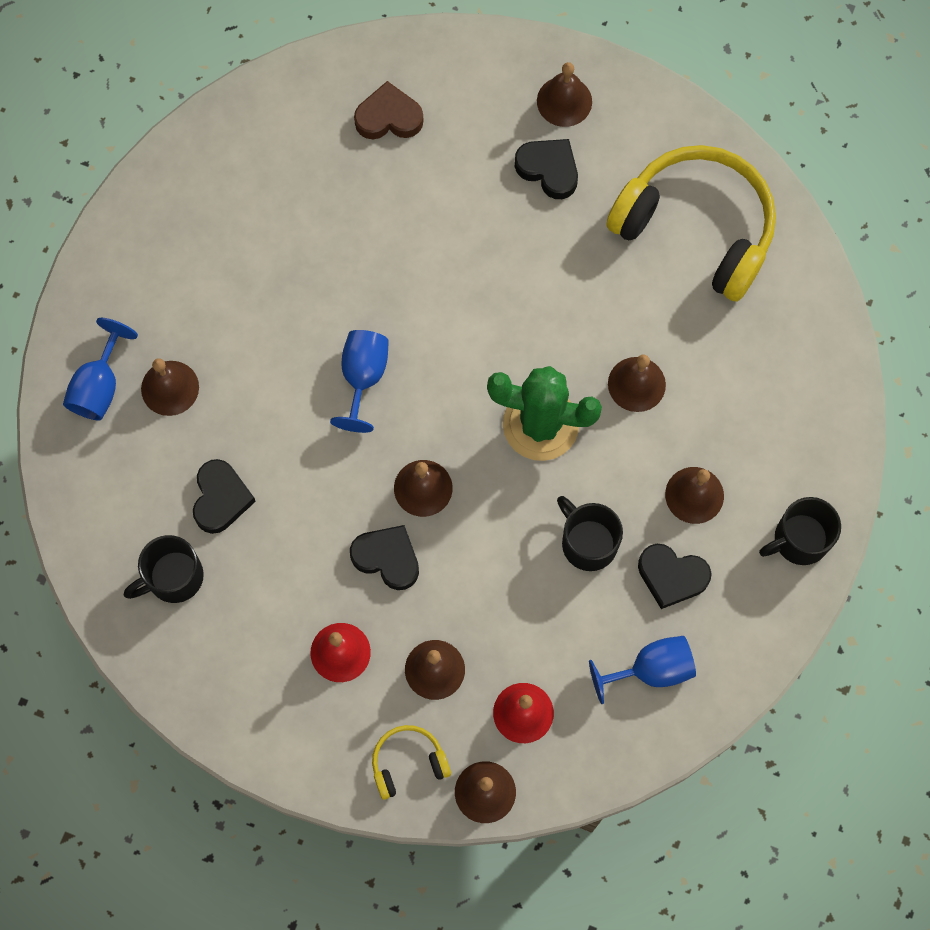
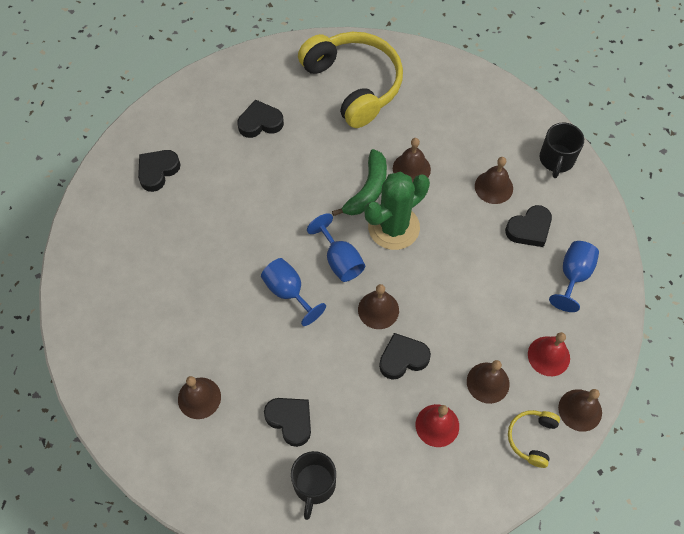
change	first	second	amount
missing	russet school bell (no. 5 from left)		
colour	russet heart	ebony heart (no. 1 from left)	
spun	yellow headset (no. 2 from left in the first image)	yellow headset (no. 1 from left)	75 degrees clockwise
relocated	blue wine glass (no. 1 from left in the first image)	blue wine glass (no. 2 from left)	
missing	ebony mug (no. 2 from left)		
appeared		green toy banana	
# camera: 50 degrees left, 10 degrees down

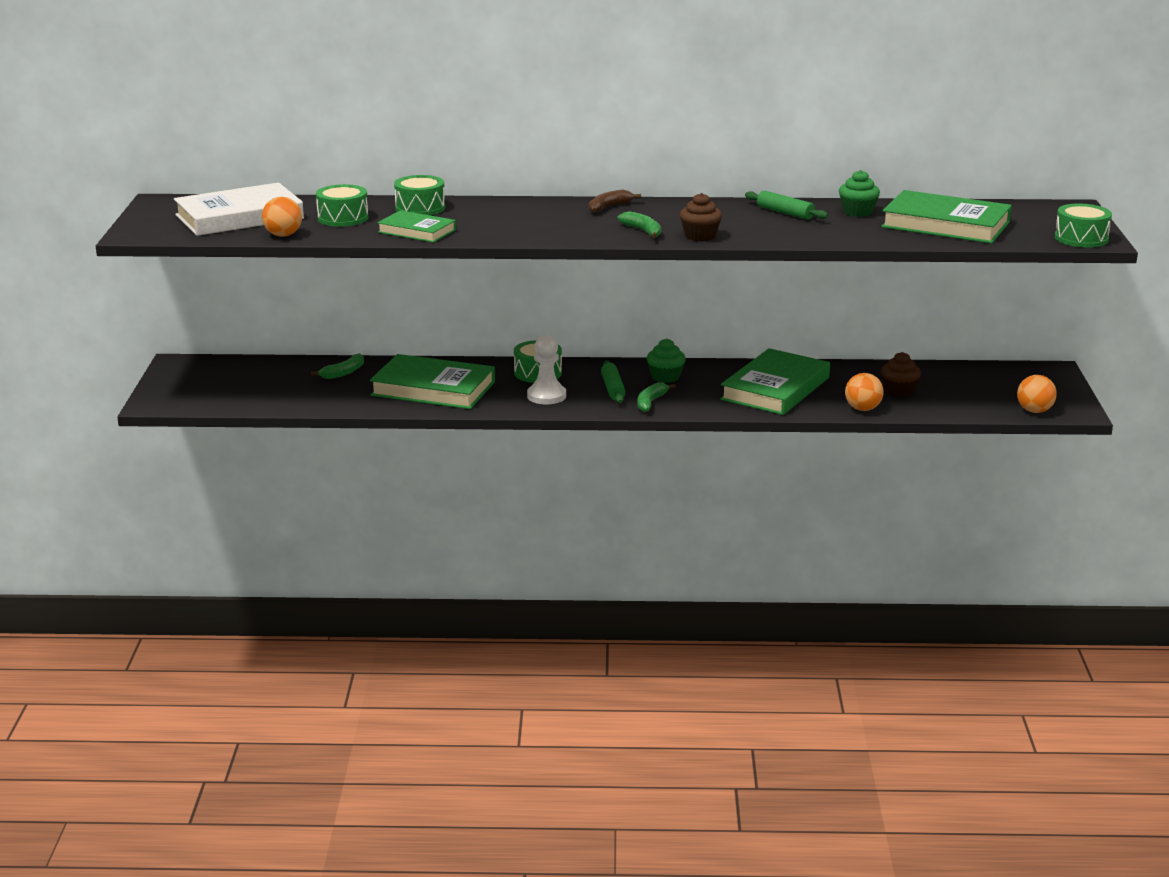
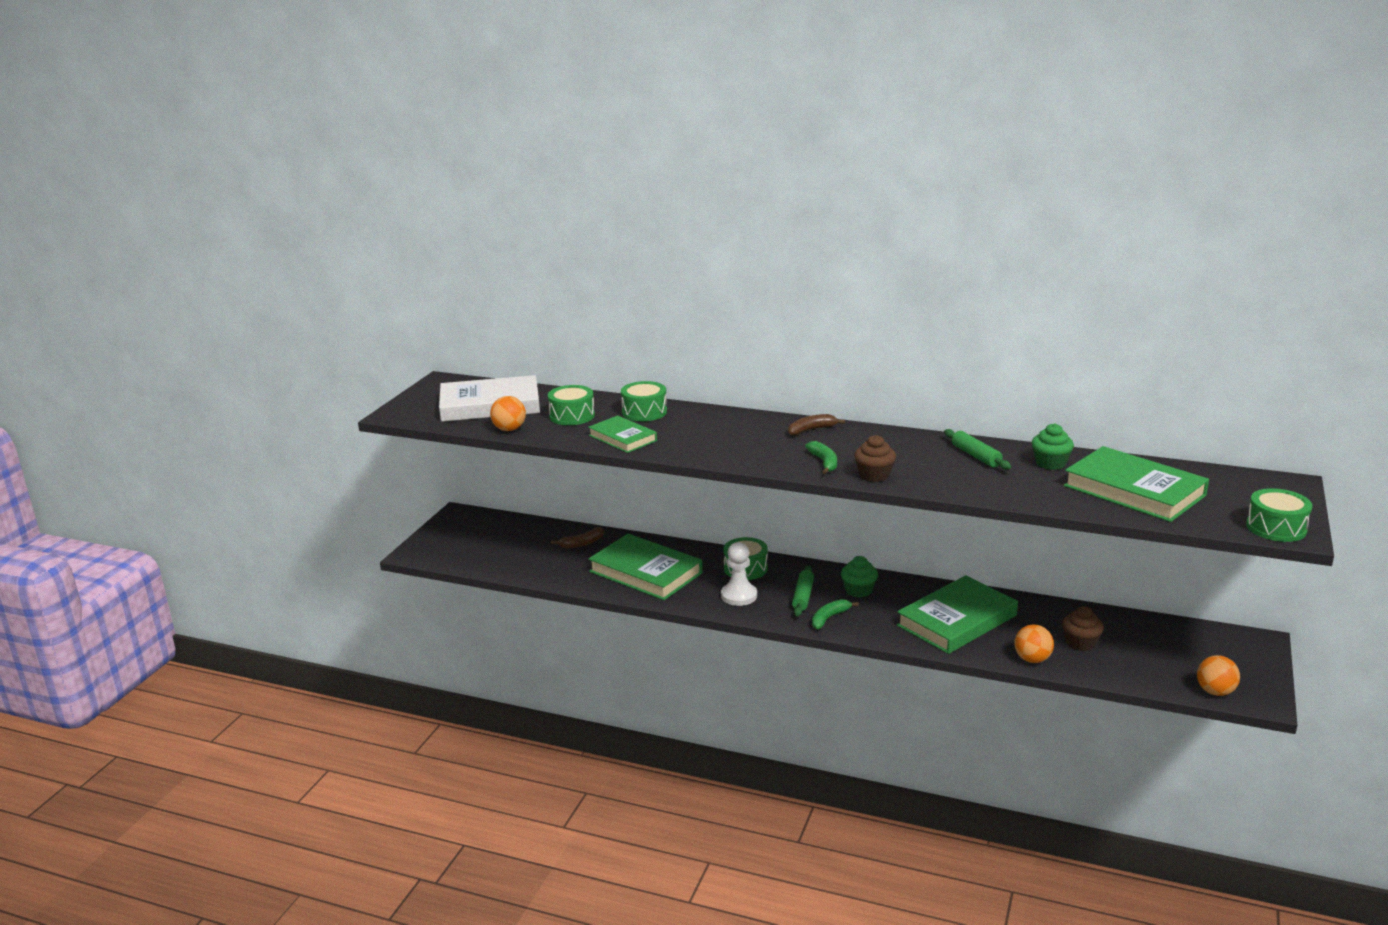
change	first	second	amount
colour	green toy banana (no. 1 from left)	russet toy banana (no. 1 from left)	
# camera: 20 degrees right, 0 degrees up

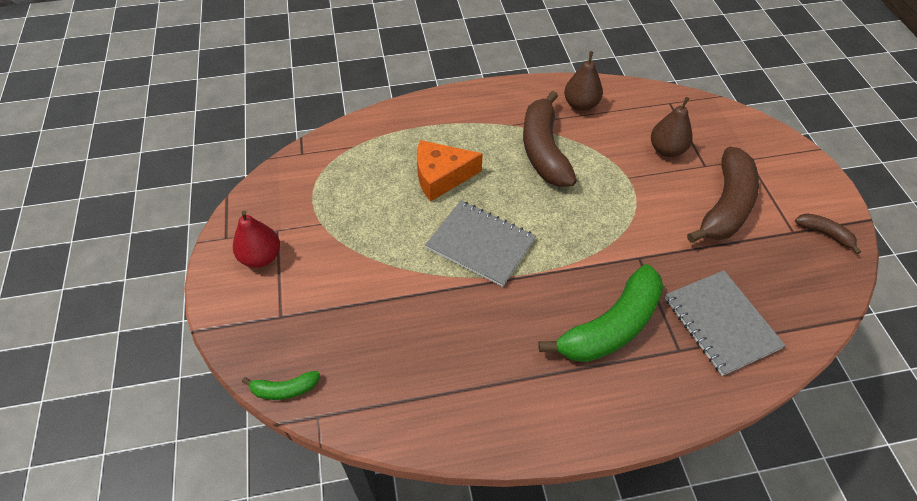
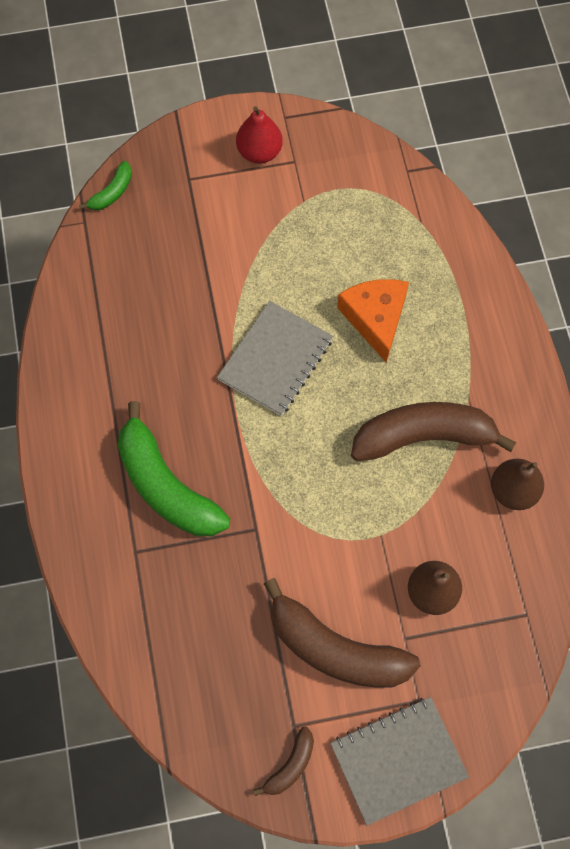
change	first	second	amount
relocated	grey notepad (no. 2 from left)		
spun	green toy banana (no. 1 from left)		135 degrees counterclockwise
# camera: 90 degrees right, 15 degrees up

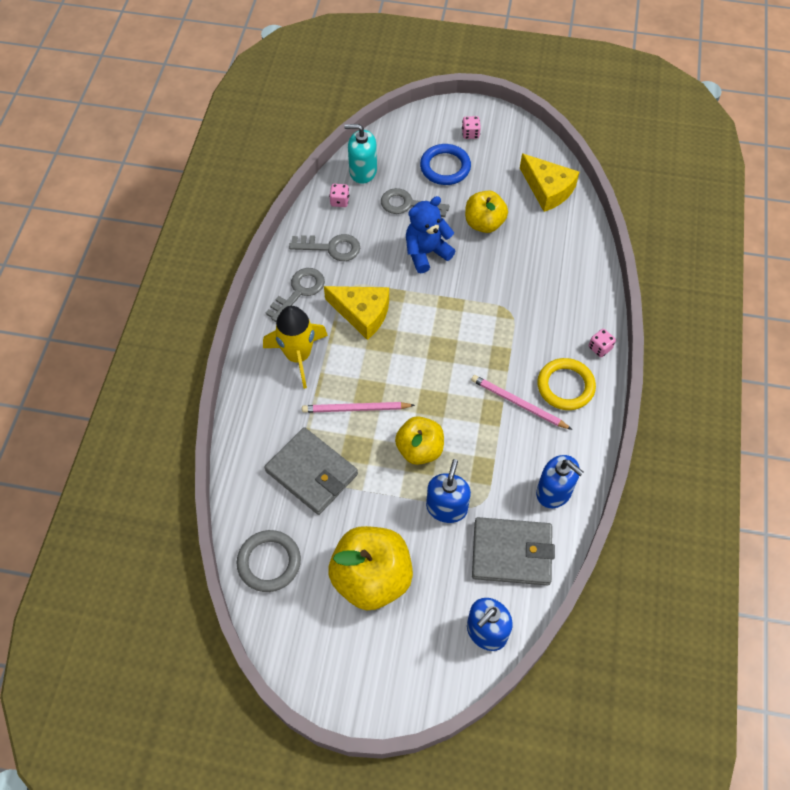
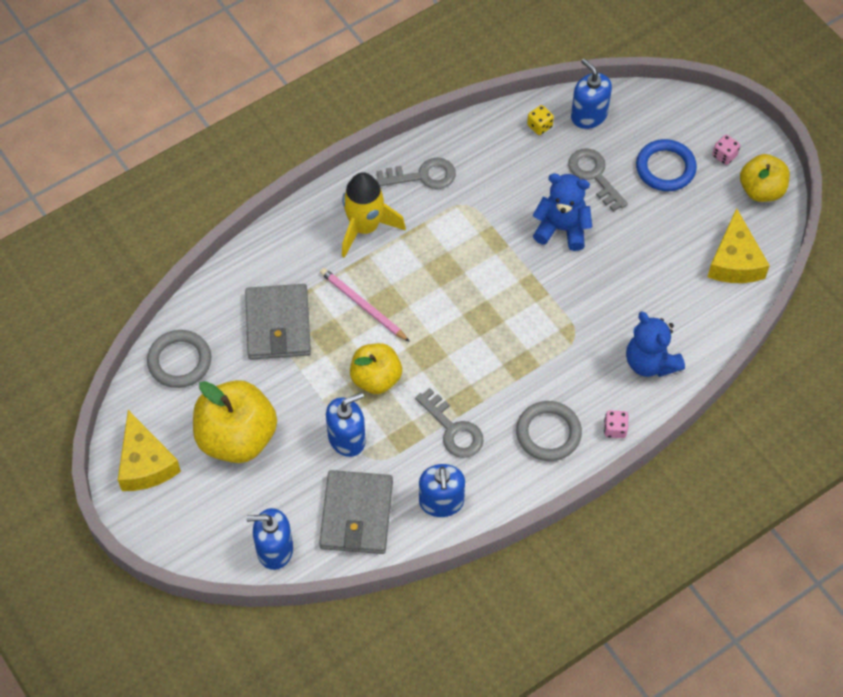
change	first	second	amount
colour	teal pump bottle	blue pump bottle (no. 4 from left)	
colour	rosy game die (no. 1 from left)	yellow game die	
relocated	yellow toy apple (no. 3 from left)		
relocated	grey door key (no. 2 from left)		
relocated	yellow piece of cheese (no. 1 from left)		
colour	yellow torus	grey torus (no. 2 from left)	
missing	rosy pencil (no. 2 from left)		
spun	grey billfold (no. 2 from left)		45 degrees clockwise
appeared		blue teddy bear (no. 2 from left)	
# camera: 45 degrees right, 0 degrees up

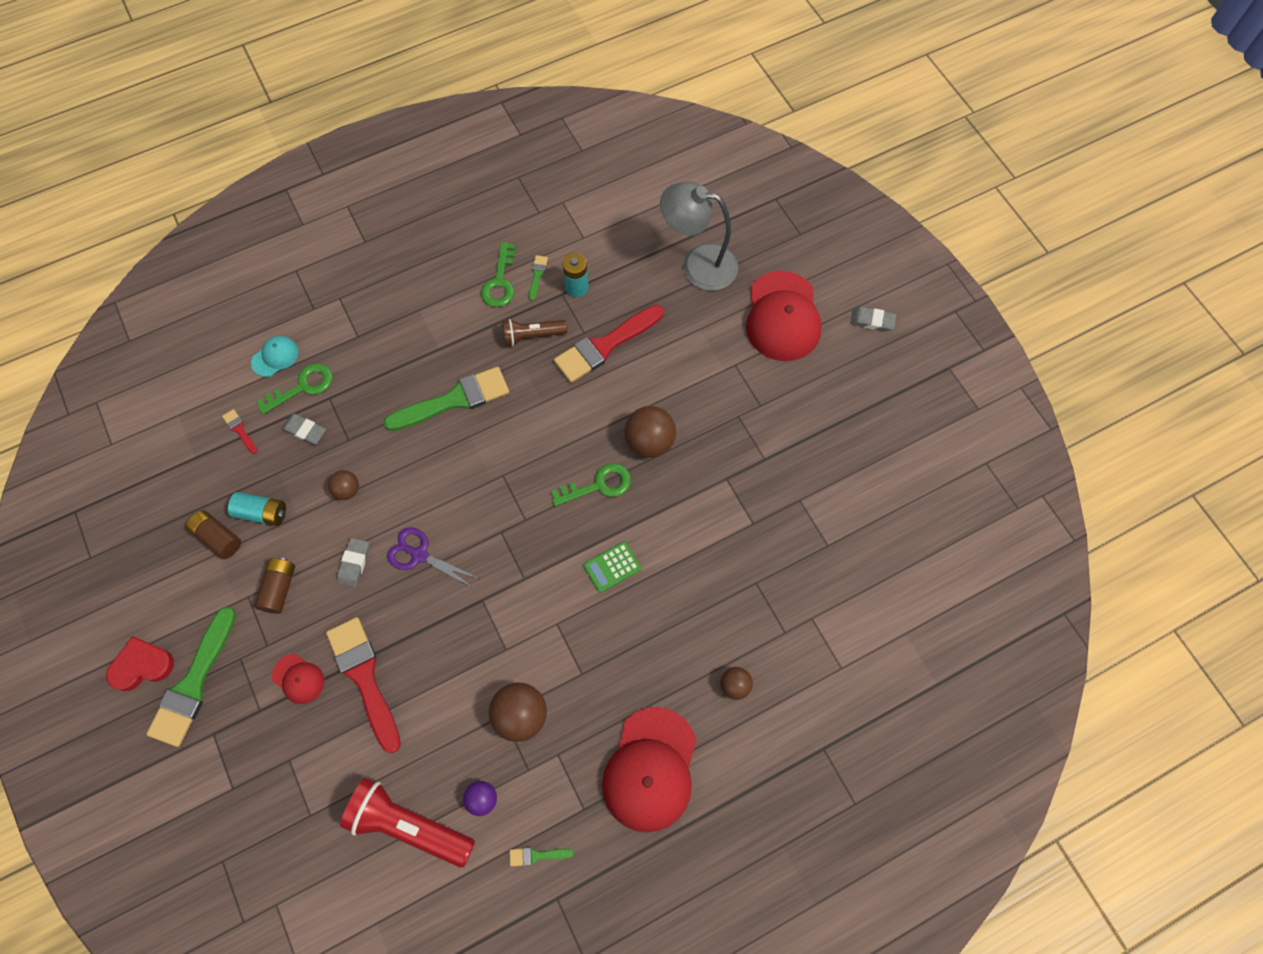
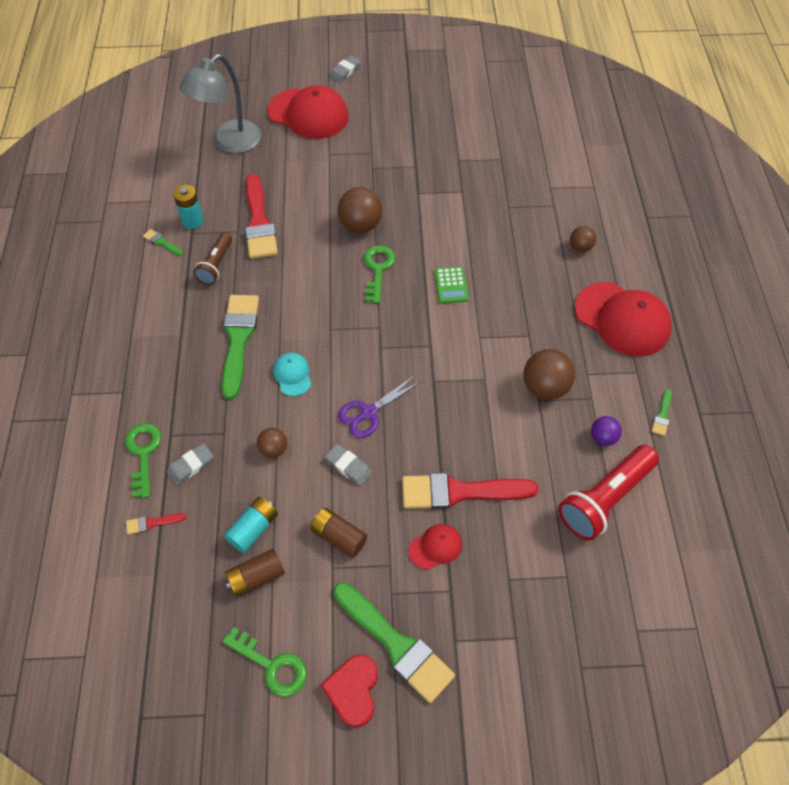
change	first	second	amount
relocated	green door key (no. 2 from left)		
relocated	teal baseball cap		
# camera: 65 degrees left, 10 degrees down

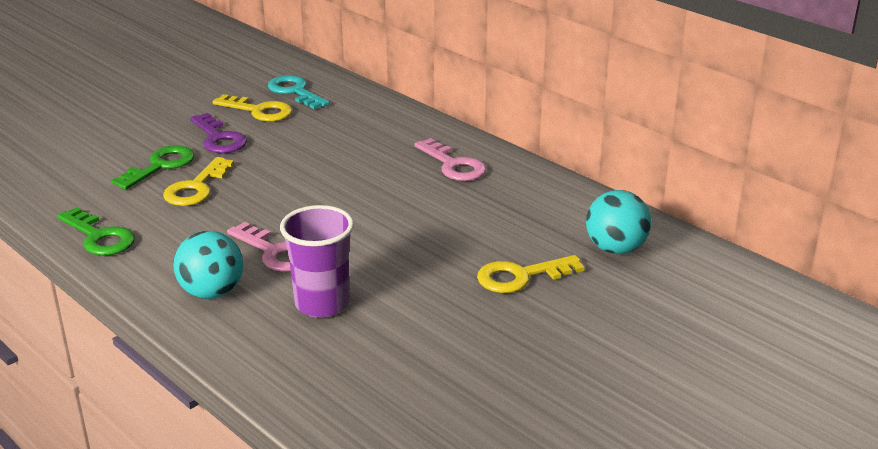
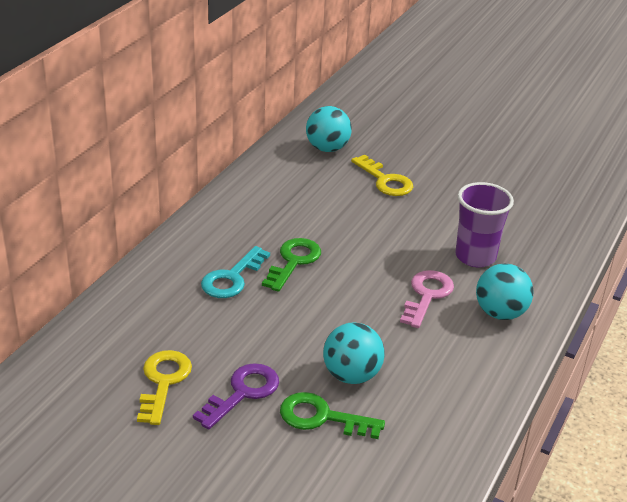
change	first	second	amount
relocated	teal door key		
missing	rosy door key (no. 2 from left)		
exchanged	yellow door key (no. 1 from left)	teal sphere (no. 2 from left)	
relocated	green door key (no. 1 from left)		
# camera: 110 degrees left, 5 degrees up

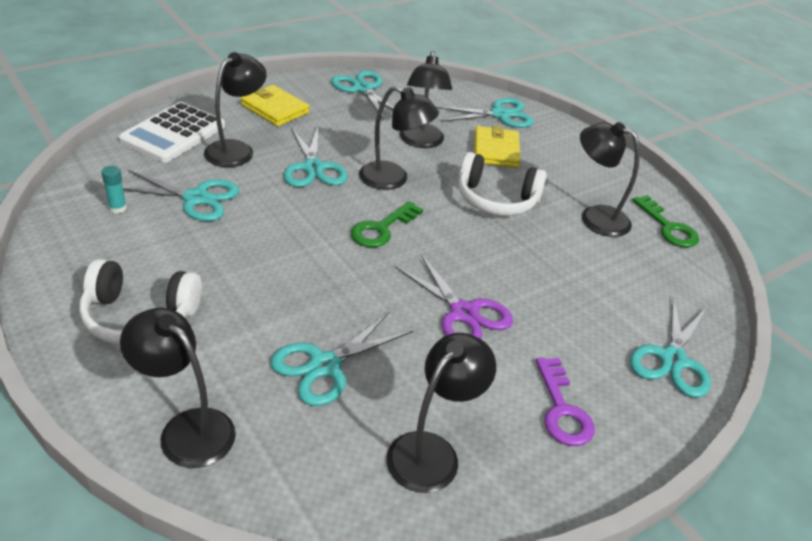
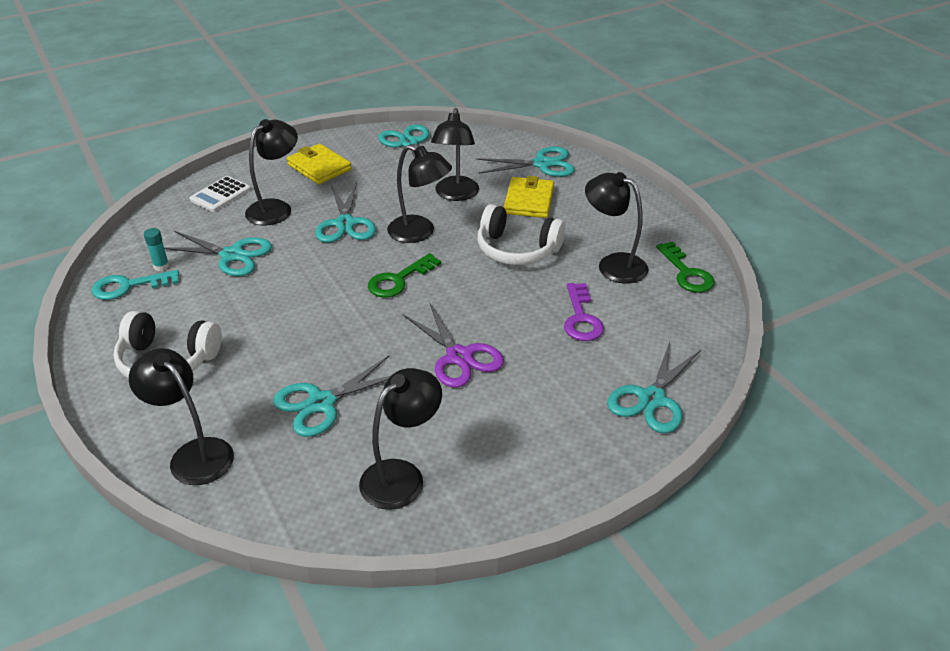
change	first	second	amount
size	snow-white pocket calculator		x0.61
relocated	violet door key		
appeared		teal door key	
# camera: 10 degrees right, 0 degrees up

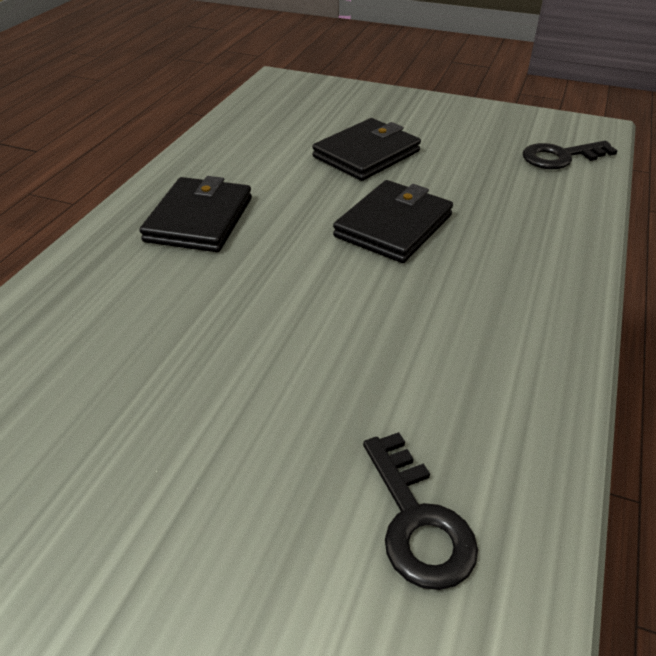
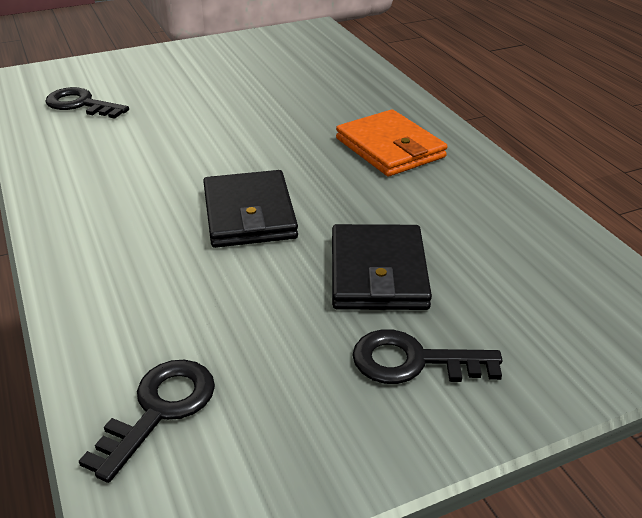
change	first	second	amount
colour	ebony billfold (no. 1 from left)	orange-coloured billfold	
appeared		ebony door key (no. 3 from left)	
# camera: 135 degrees right, 5 degrees down

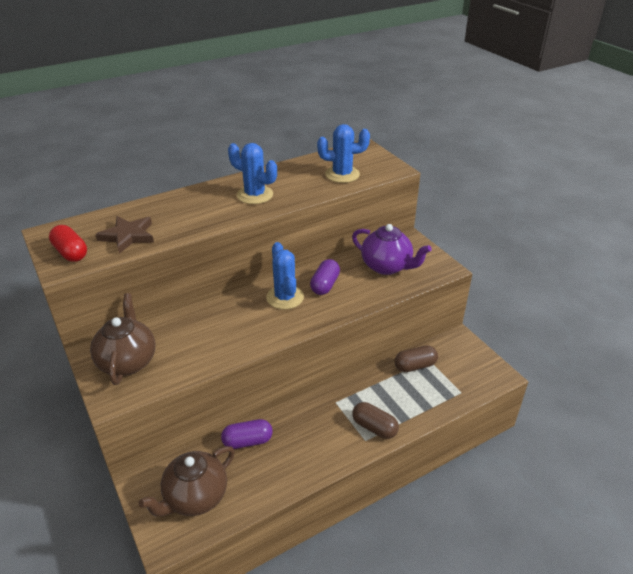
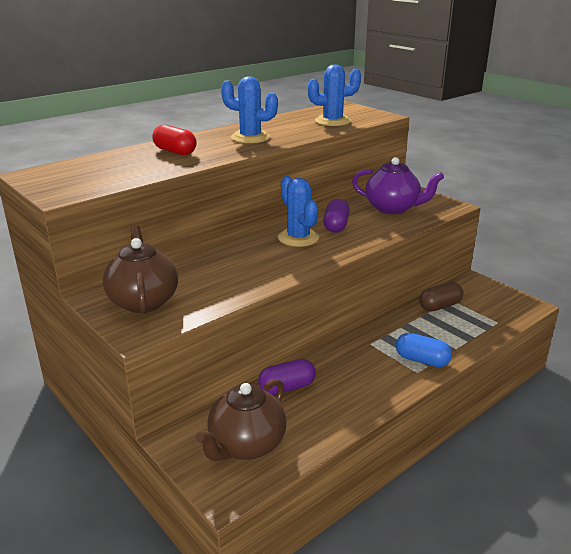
change	first	second	amount
missing	russet five-pointed star		
relocated	red capsule		
colour	russet capsule (no. 1 from left)	blue capsule	
# camera: 10 degrees left, 10 degrees down

